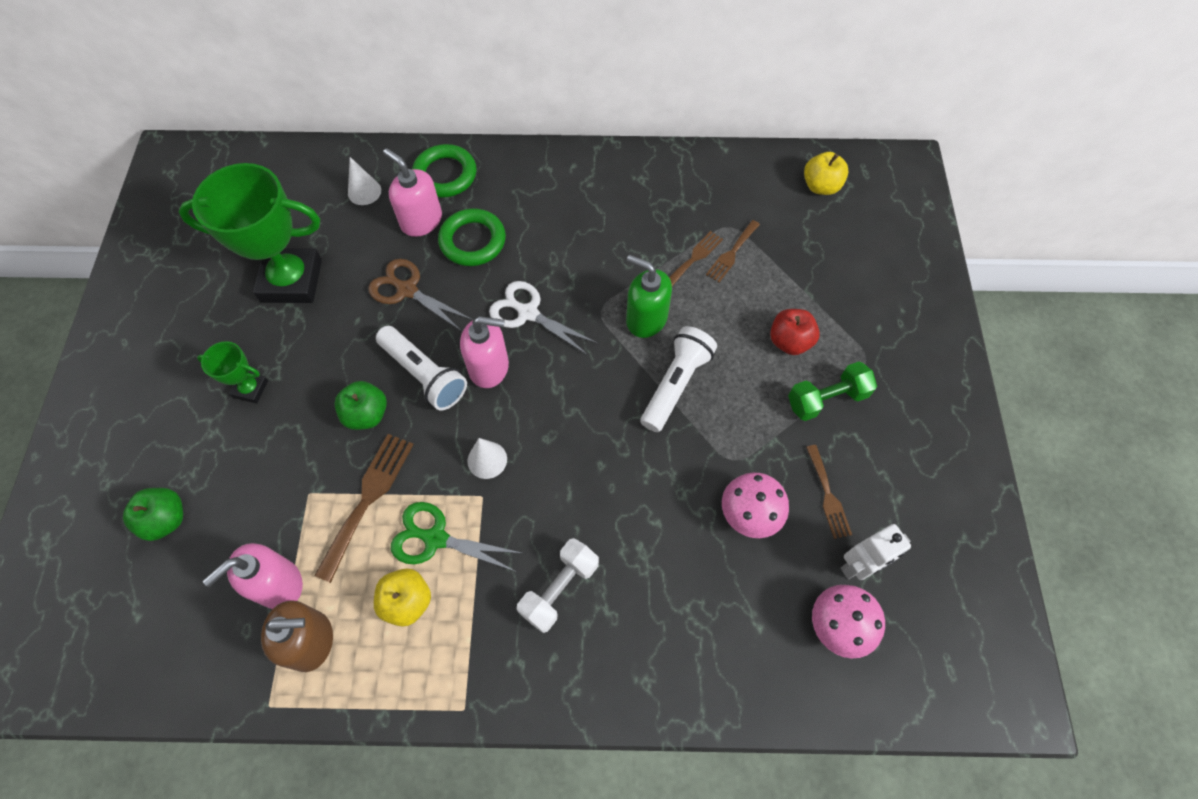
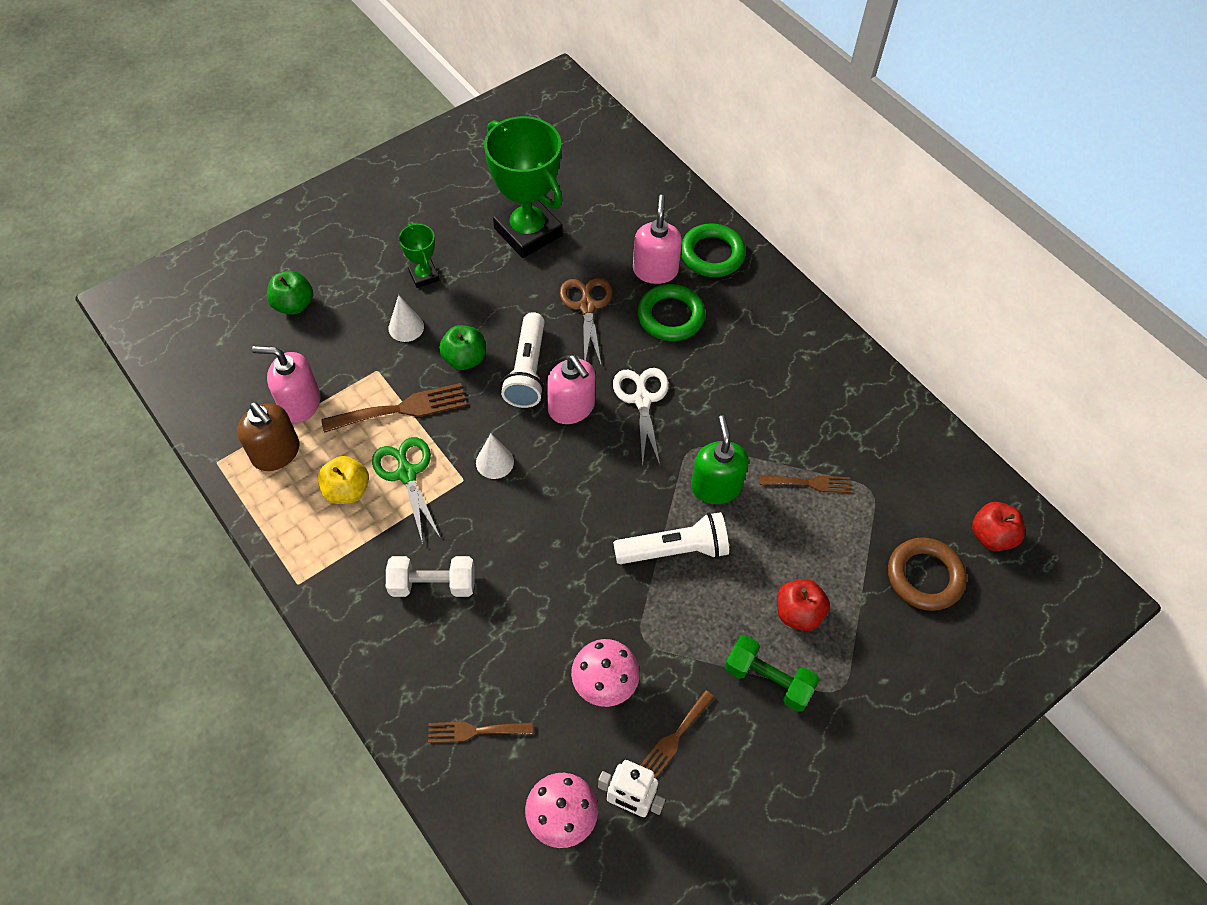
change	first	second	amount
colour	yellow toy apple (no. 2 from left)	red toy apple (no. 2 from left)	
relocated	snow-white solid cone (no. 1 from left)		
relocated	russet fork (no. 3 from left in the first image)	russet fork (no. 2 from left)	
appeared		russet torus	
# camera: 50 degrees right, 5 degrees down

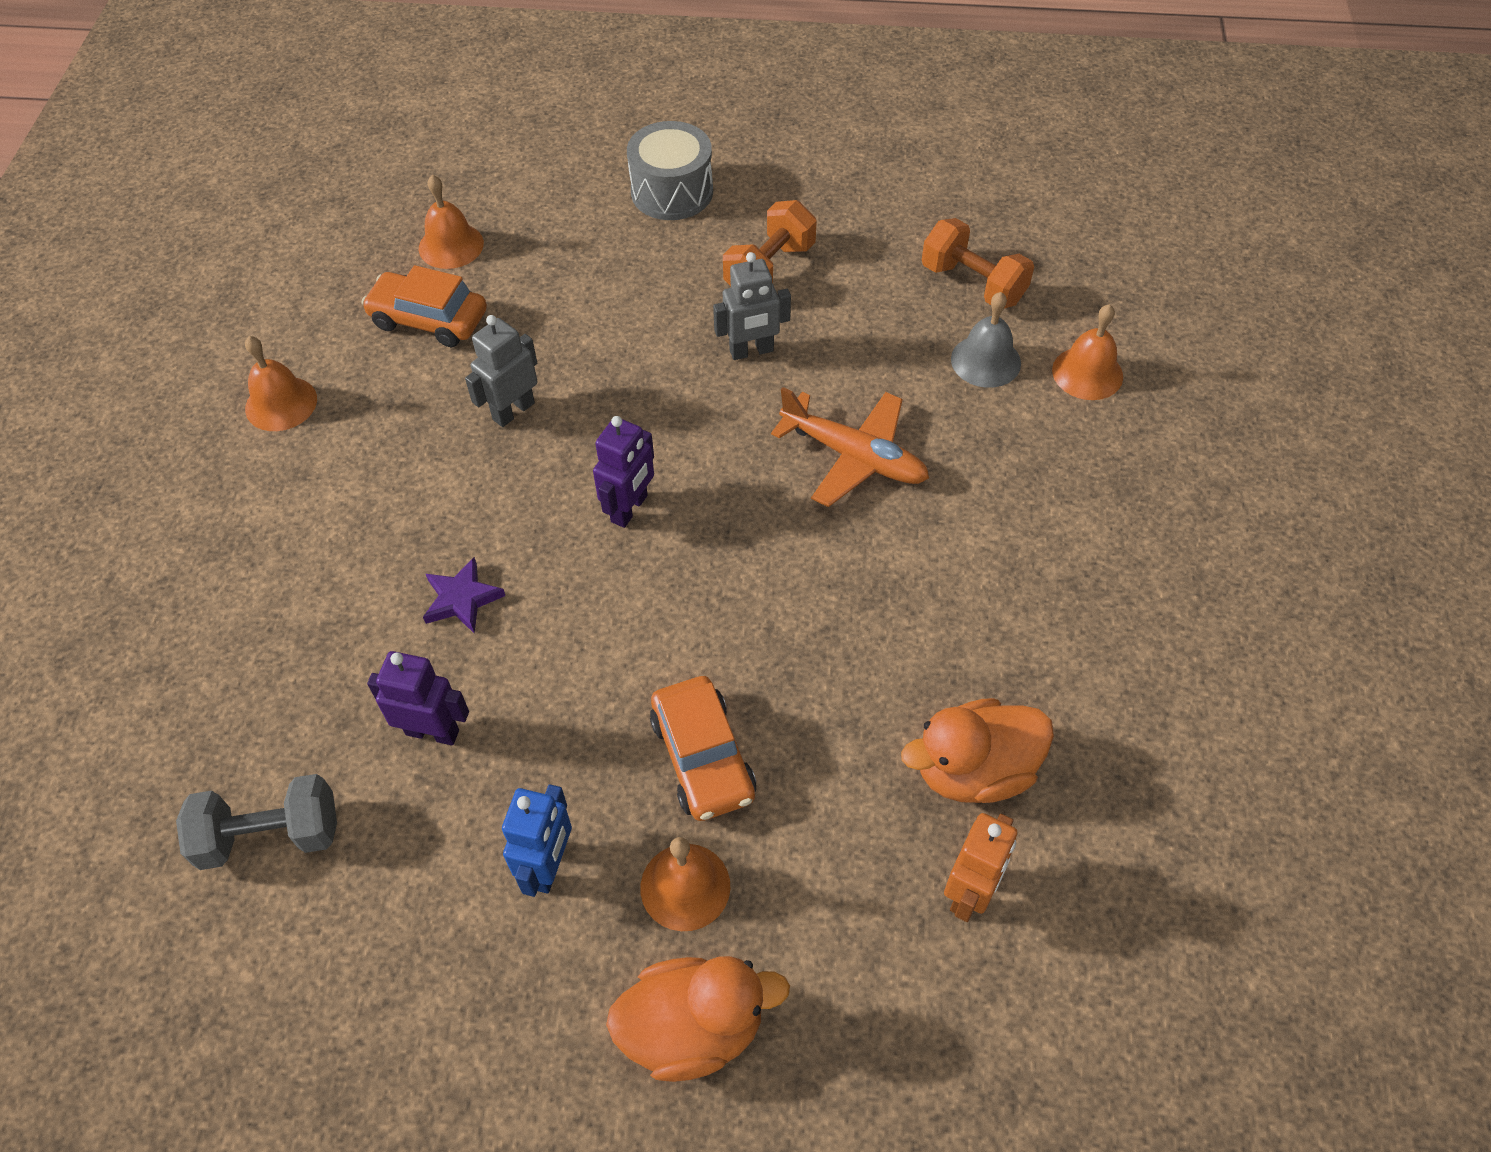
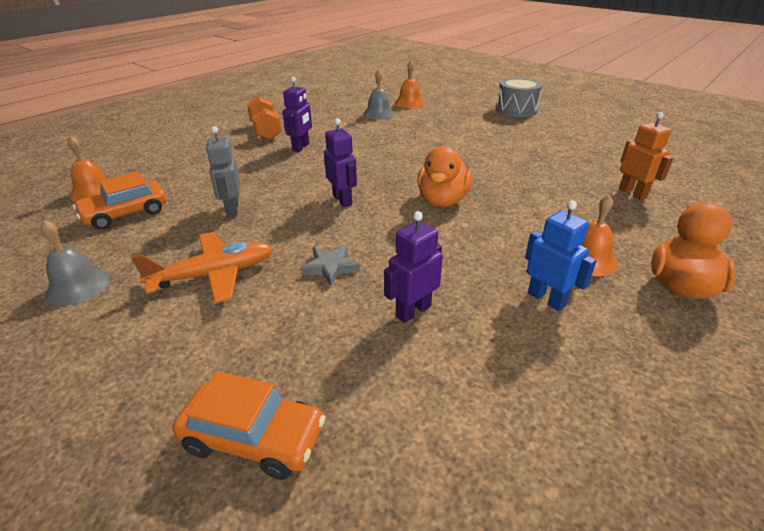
change	first	second	amount
relocated	grey snare drum		
missing	orange-coloured hand weight (no. 2 from left)		
colour	grey robot (no. 2 from left)	violet robot (no. 1 from left)	
colour	orange-coloured school bell (no. 1 from left)	grey school bell (no. 1 from left)	
relocated	orange-coloured toy plane		
colour	violet five-pointed star	grey five-pointed star	
relocated	orange-coloured automobile (no. 2 from left)		
relocated	orange-coloured toy duck (no. 2 from left in the first image)	orange-coloured toy duck (no. 1 from left)	
missing	grey hand weight		
# camera: 55 degrees left, 20 degrees down

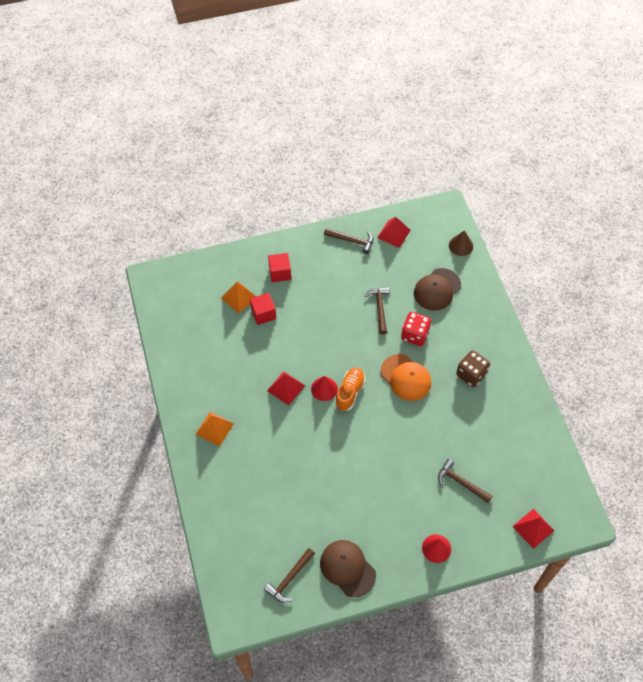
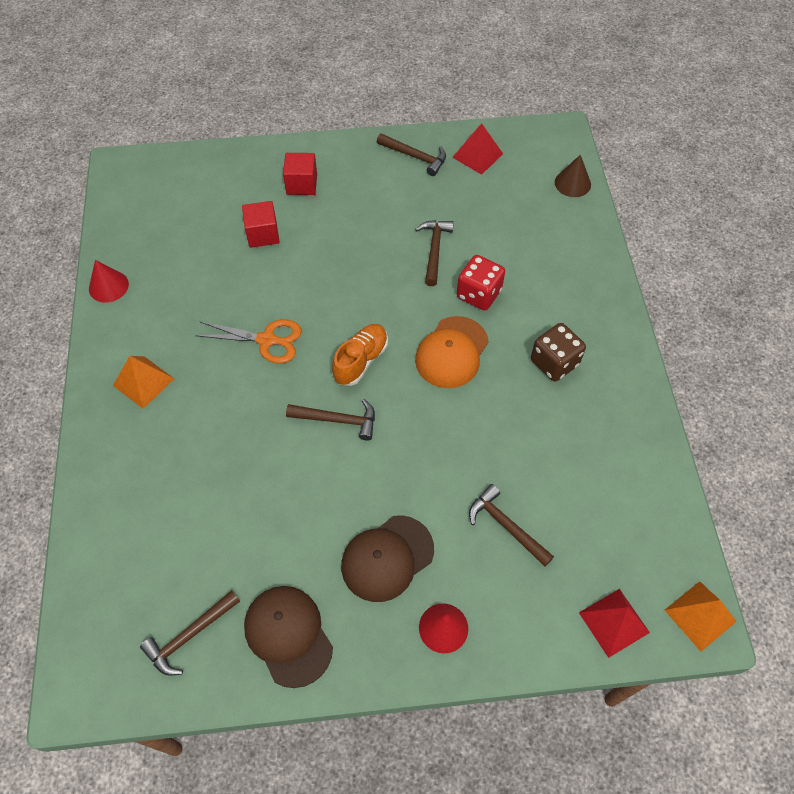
change	first	second	amount
relocated	russet baseball cap (no. 2 from left)		
relocated	orange-coloured solid pyramid (no. 2 from left)		
spun	orange-coloured baseball cap		60 degrees clockwise
exchanged	red solid pyramid (no. 1 from left)	orange-coloured scissors	
relocated	red solid cone (no. 1 from left)		
appeared		russet hammer (no. 2 from left)	
# camera: 10 degrees right, 0 degrees up

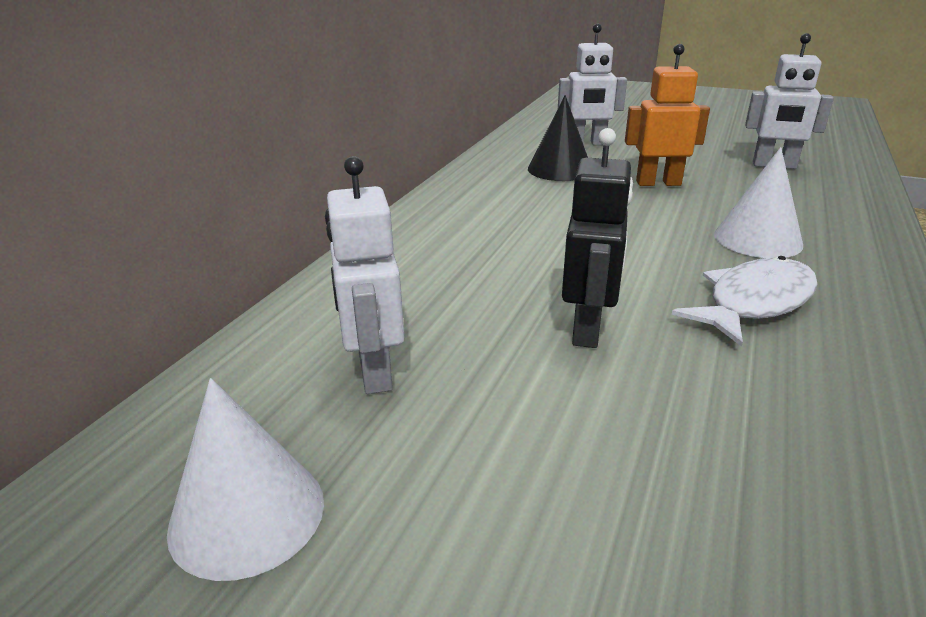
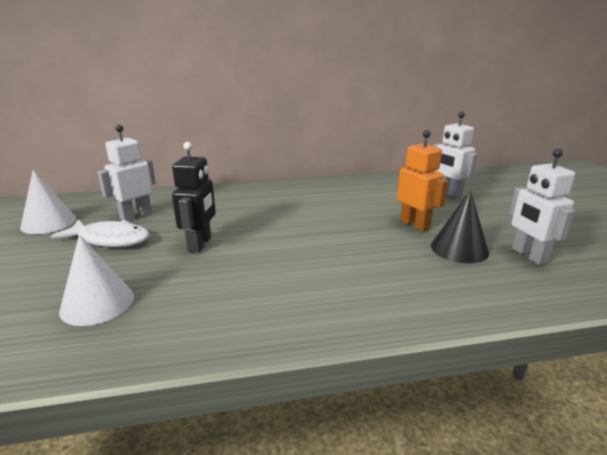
change	first	second	amount
relocated	ebony solid cone		
spun	ebony robot		60 degrees counterclockwise
relocated	snow-white solid cone (no. 2 from left)		
relocated	snow-white fish		
# camera: 55 degrees right, 5 degrees down

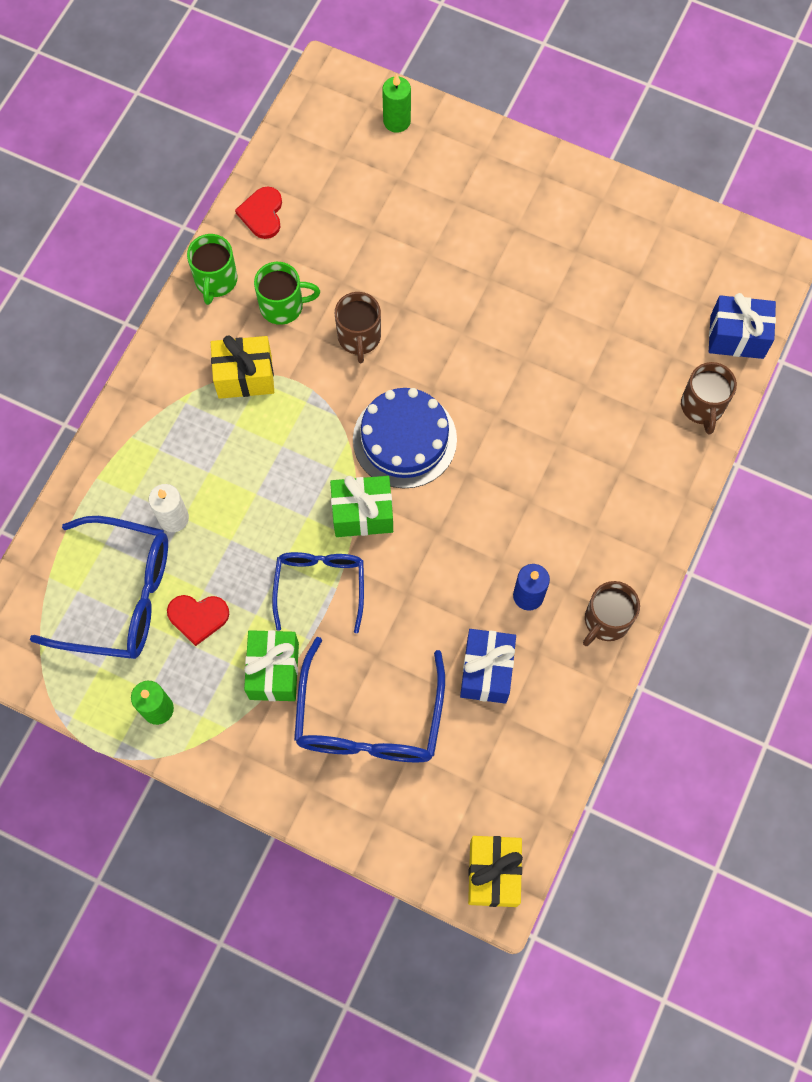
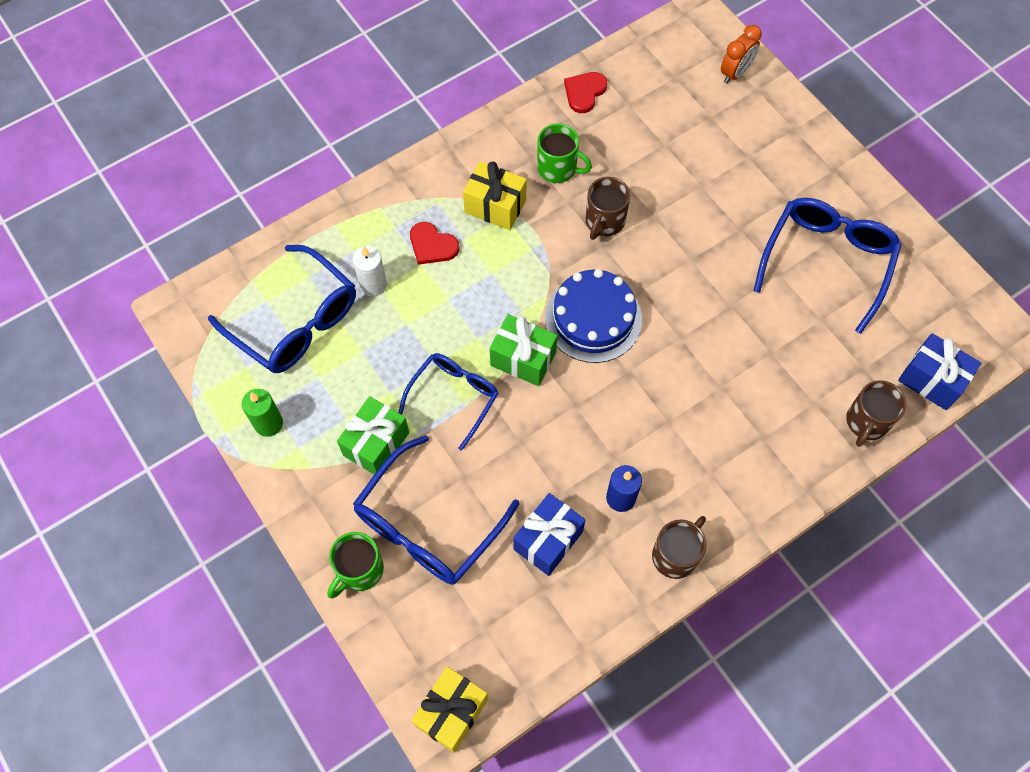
change	first	second	amount
exchanged	green wax candle (no. 2 from left)	orange-coloured clock	
relocated	green mug (no. 1 from left)		
spun	russet mug (no. 2 from left)		150 degrees clockwise
relocated	red heart (no. 1 from left)		
appeared		blue glasses (no. 4 from left)	
# camera: 30 degrees right, 5 degrees down

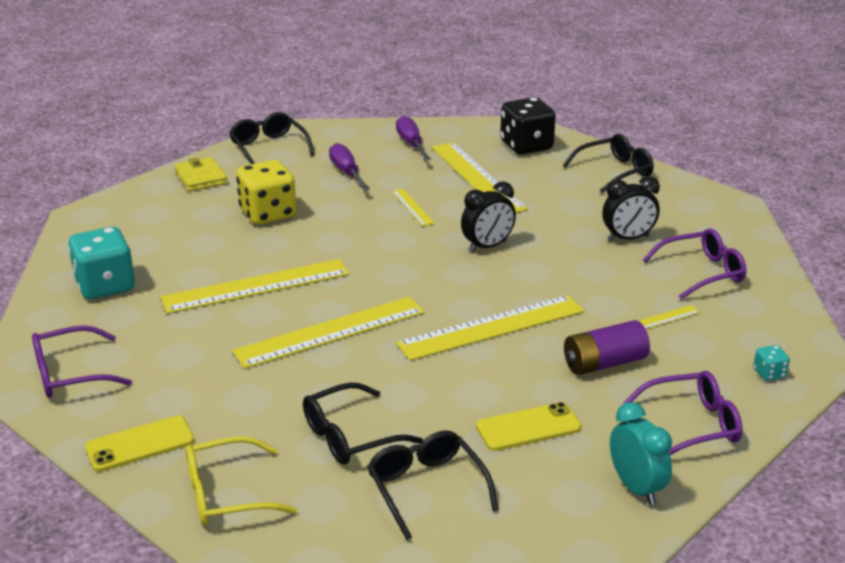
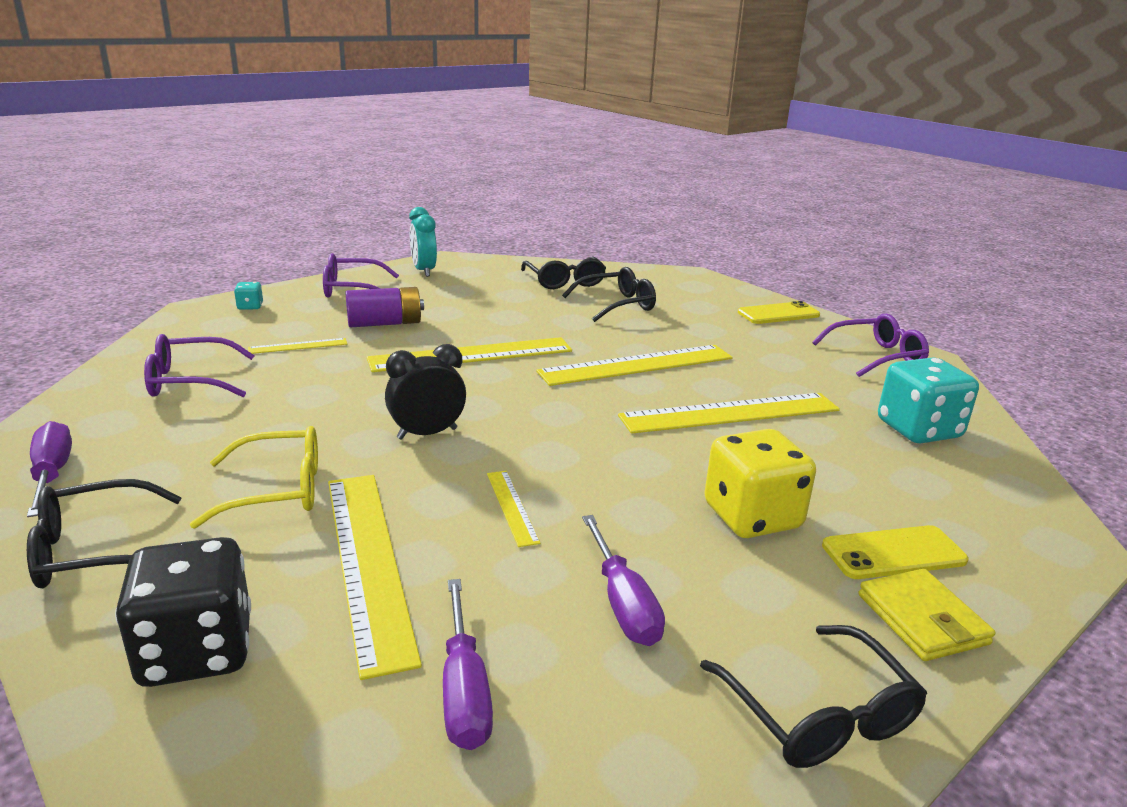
change	first	second	amount
missing	ebony clock (no. 2 from left)		
relocated	yellow phone (no. 2 from left)		
relocated	yellow glasses		
appeared		violet screwdriver (no. 1 from left)	
# camera: 175 degrees left, 5 degrees down

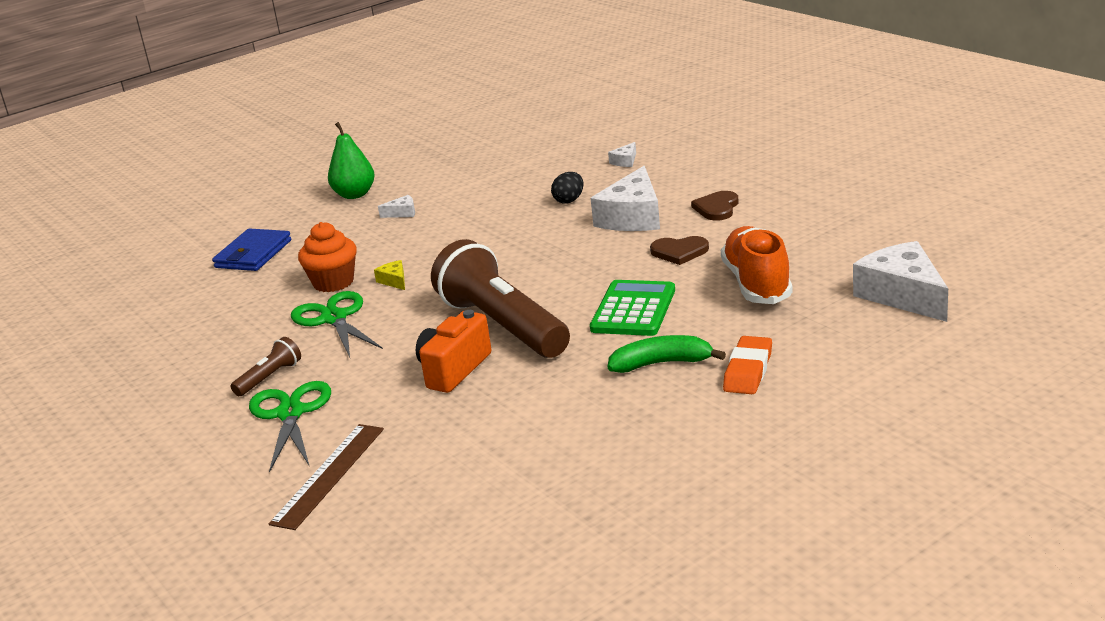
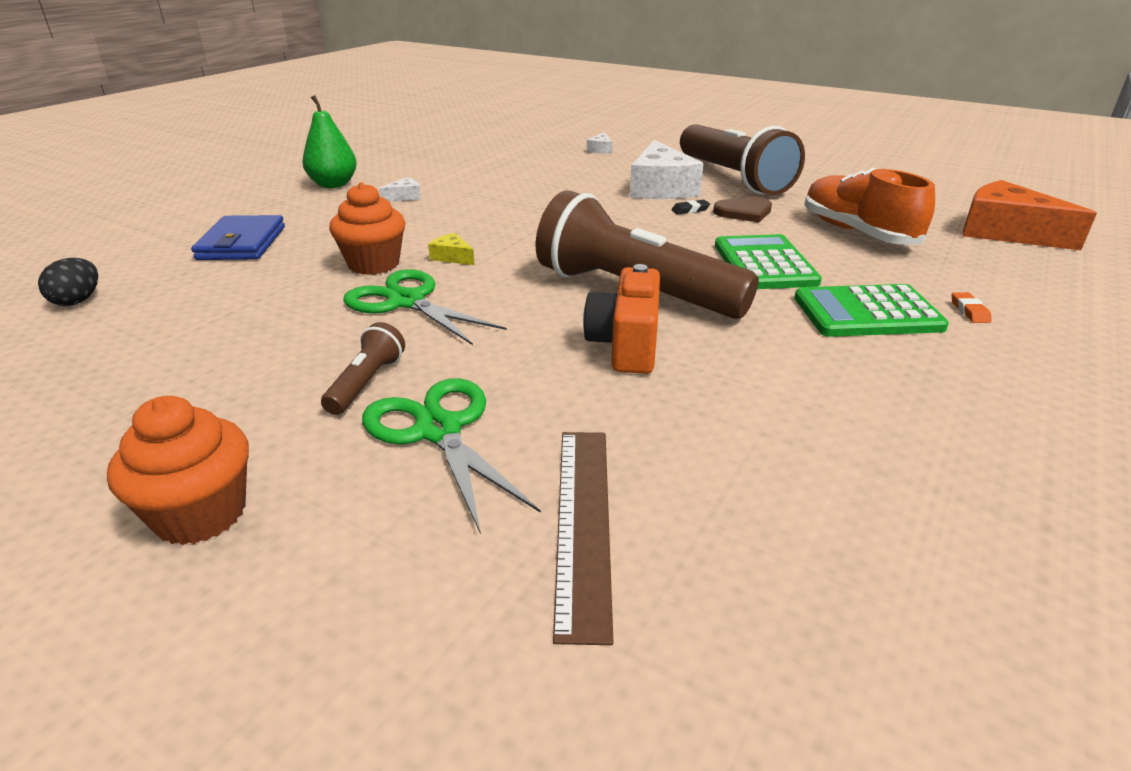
change	first	second	amount
relocated	ebony toy egg		
exchanged	russet heart (no. 2 from left)	russet flashlight (no. 3 from left)	
colour	snow-white piece of cheese (no. 4 from left)	orange-coloured piece of cheese	
exchanged	green toy banana	green pocket calculator (no. 2 from left)	
size	orange-coloured eraser		x0.50
appeared		ebony eraser	
appeared		orange-coloured fairy cake (no. 1 from left)	
# camera: 25 degrees left, 5 degrees up

